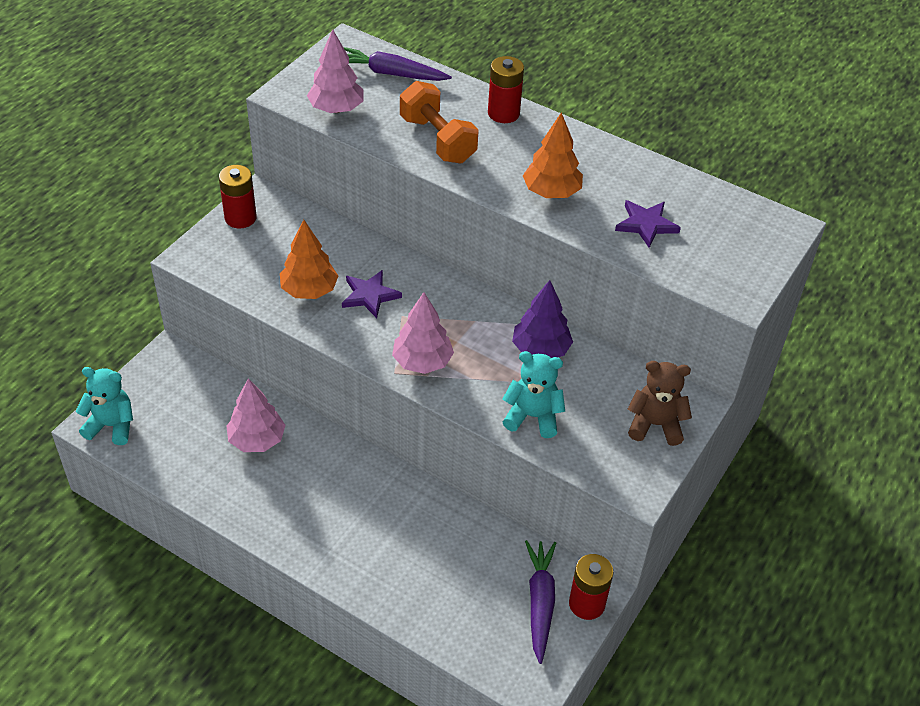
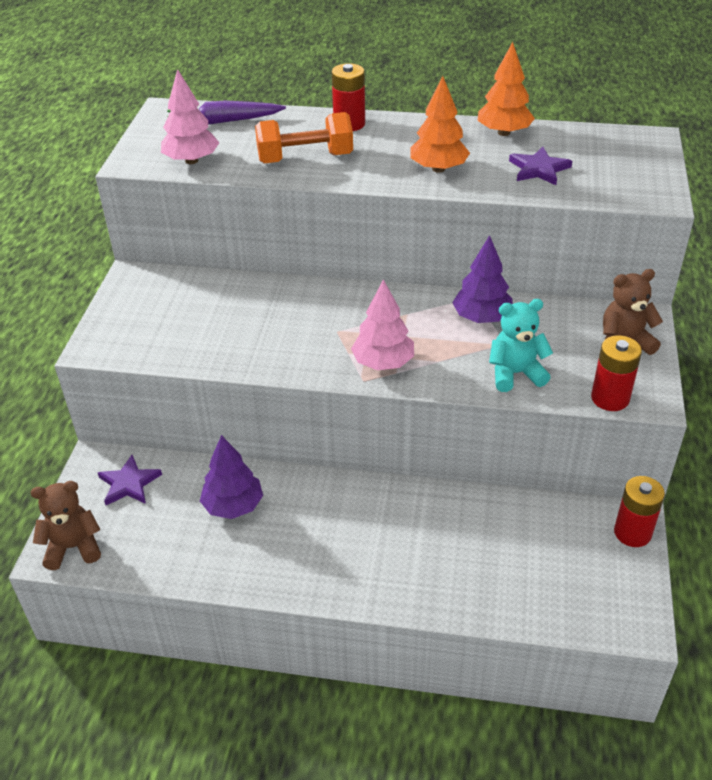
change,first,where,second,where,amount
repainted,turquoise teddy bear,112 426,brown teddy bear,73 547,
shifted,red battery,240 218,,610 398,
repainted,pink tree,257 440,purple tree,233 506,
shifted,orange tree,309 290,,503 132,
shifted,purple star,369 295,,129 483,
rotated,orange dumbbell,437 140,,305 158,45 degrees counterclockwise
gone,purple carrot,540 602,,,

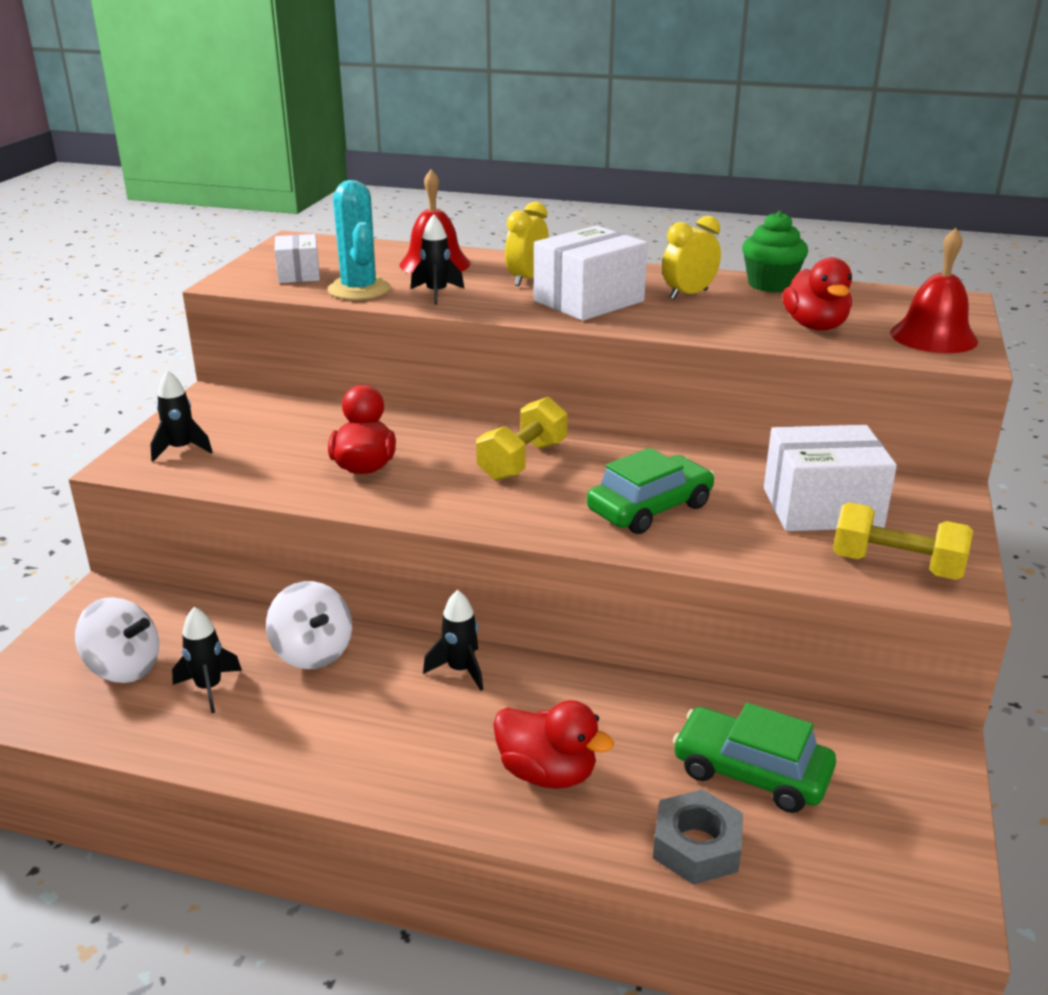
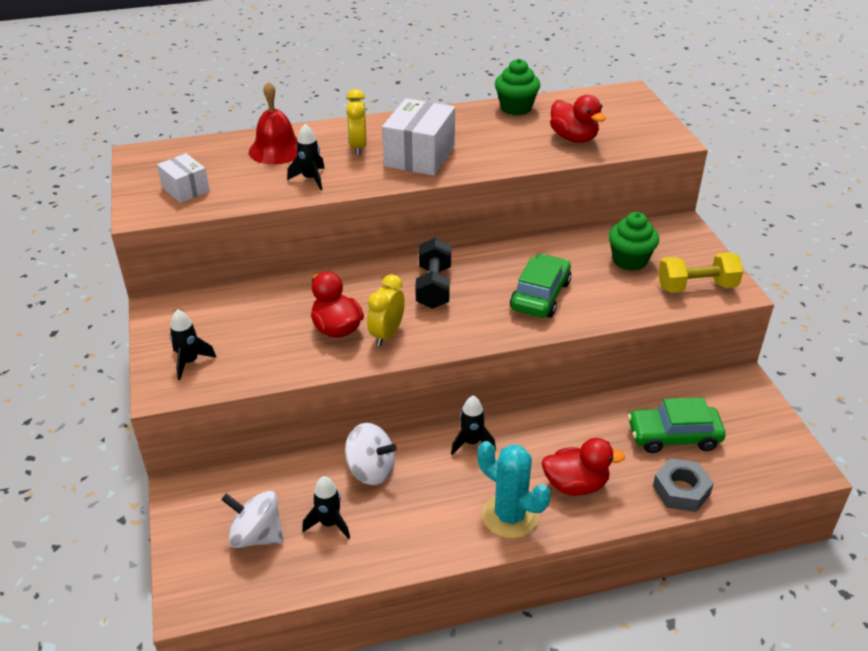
change,first,where,second,where,amount
rotated,white spinning top,124 668,,256 536,150 degrees counterclockwise
shifted,turquoise cactus,359 290,,510 516,
repainted,yellow dumbbell,522 461,black dumbbell,433 287,
shifted,yellow clock,688 294,,387 334,
swapped,white box,822 507,green cupcake,630 260,
gone,red bell,933 336,,,

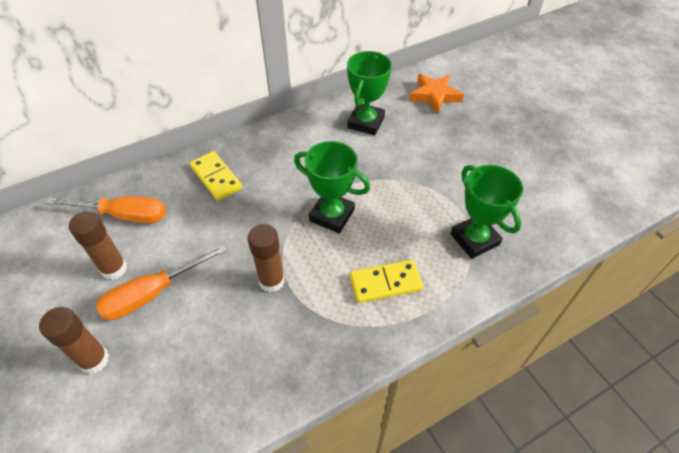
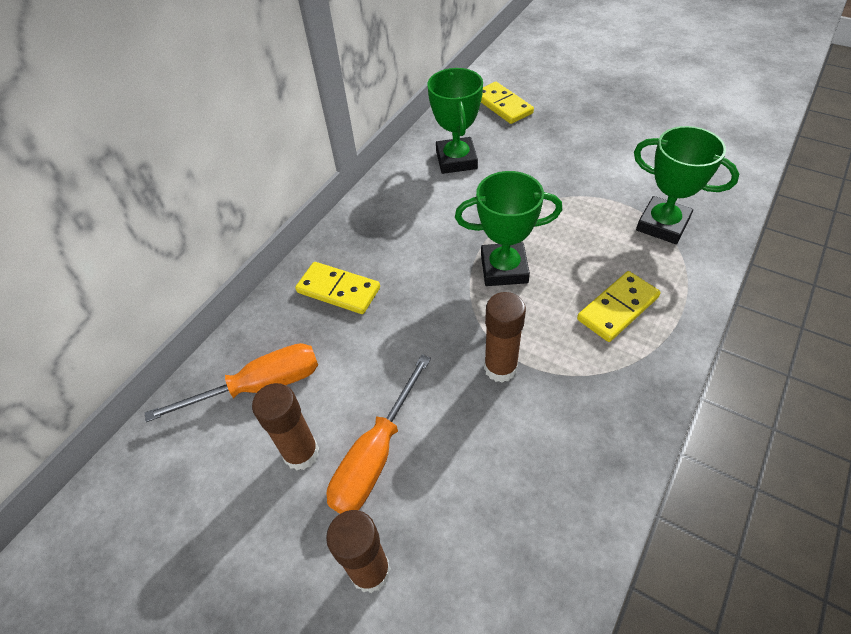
change,first,where,second,where,amount
swapped,orange star,434 95,yellow domino,503 105,

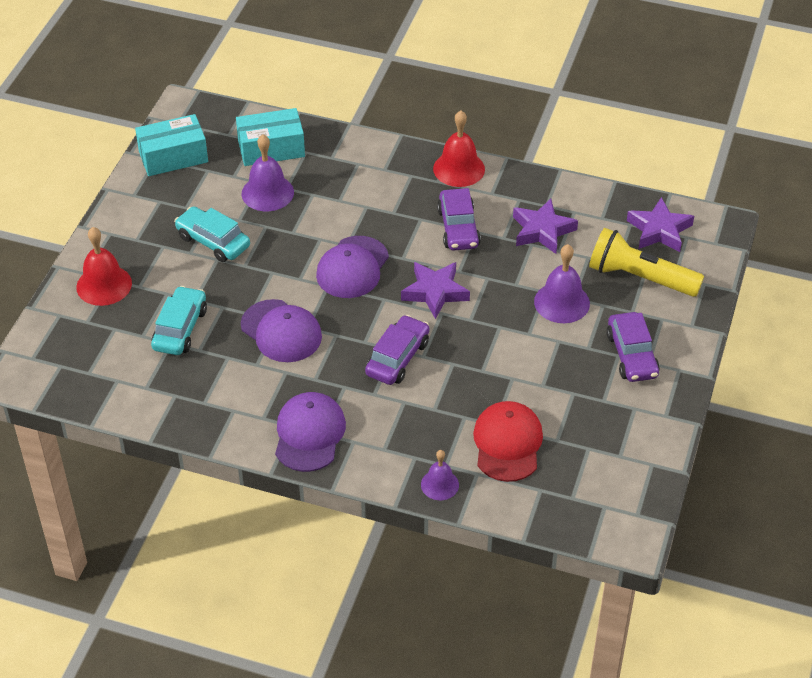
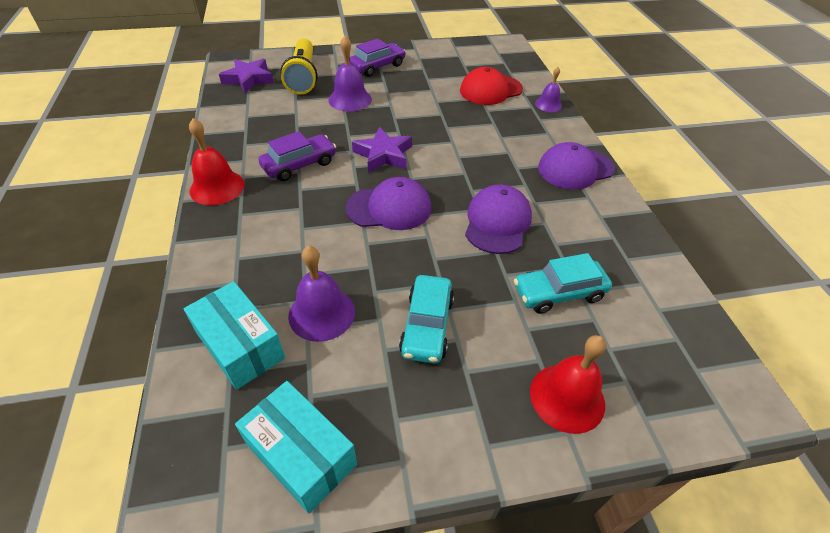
change,first,where,second,where,amount
gone,purple car,397 358,,,
gone,purple star,542 230,,,

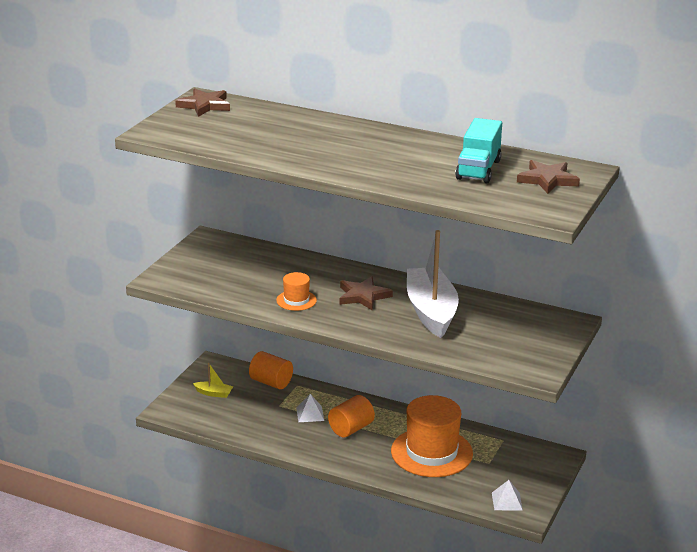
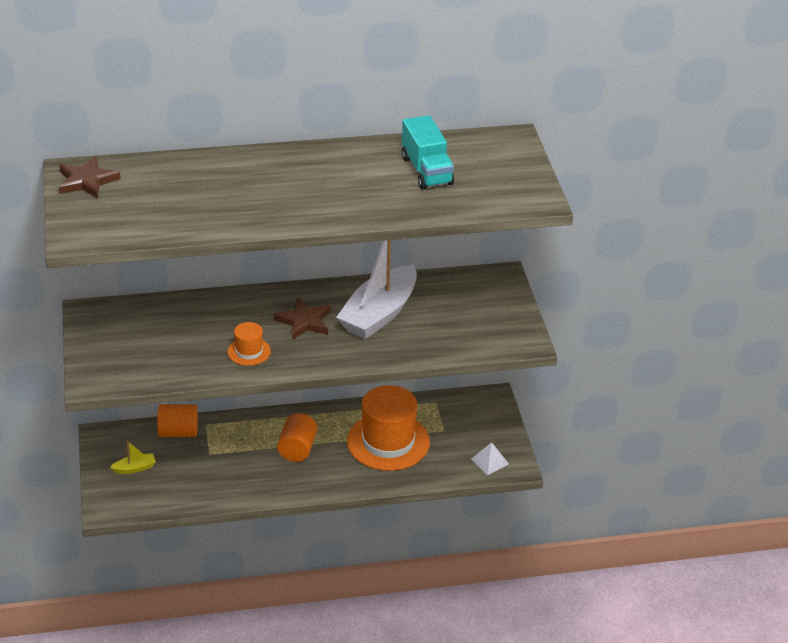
change,first,where,second,where,amount
gone,white pyramid,310 414,,,
rotated,white boat,431 311,,379 314,105 degrees counterclockwise
gone,brown star,547 180,,,

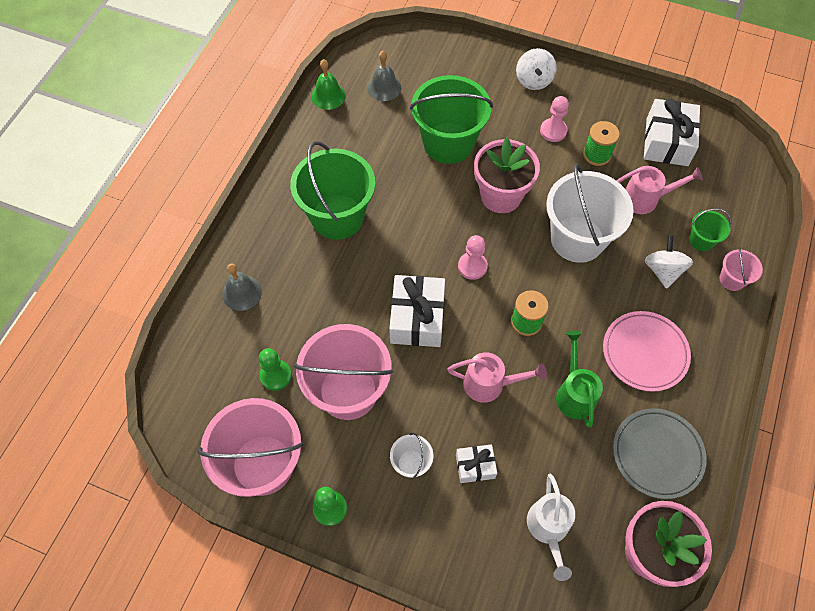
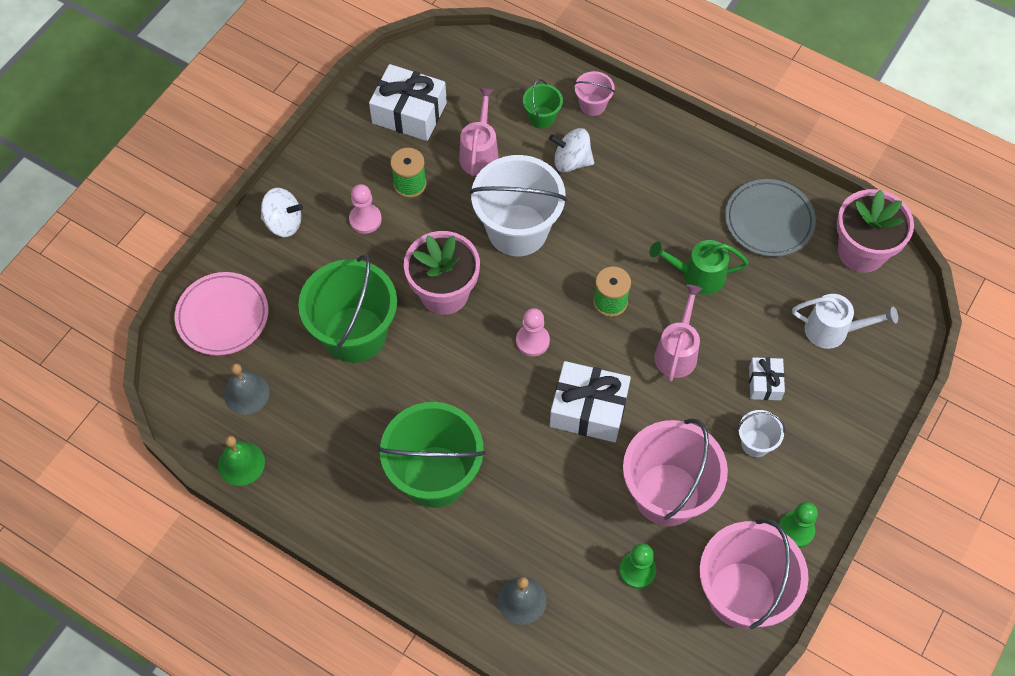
change,first,where,second,where,amount
shifted,pink plate,645 352,,222 316,

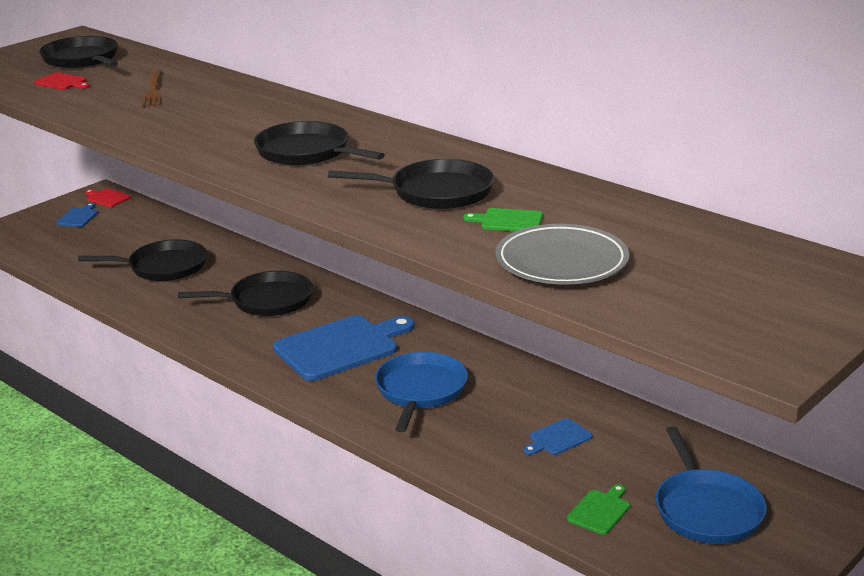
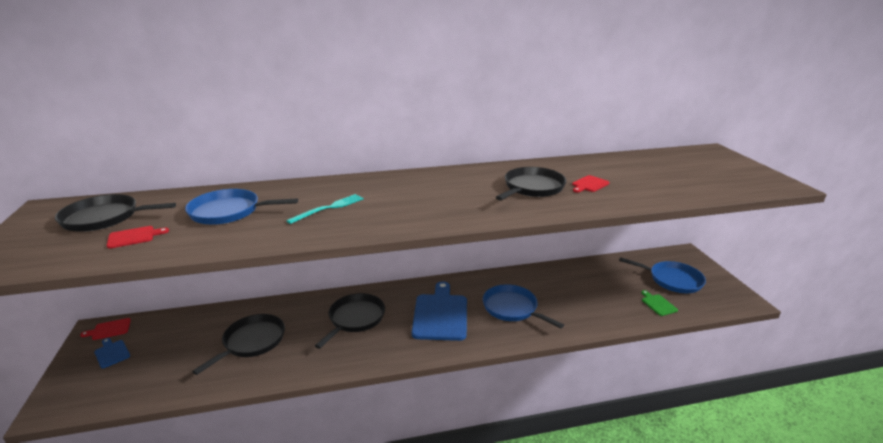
change,first,where,second,where,amount
swapped,brown fork,153 90,blue pan,229 212,
gone,black pan,307 152,,,
repainted,green cutting board,508 221,red cutting board,589 184,
gone,grey plate,561 262,,,
gone,blue cutting board,558 438,,,
new,,,turquoise fork,329 208,

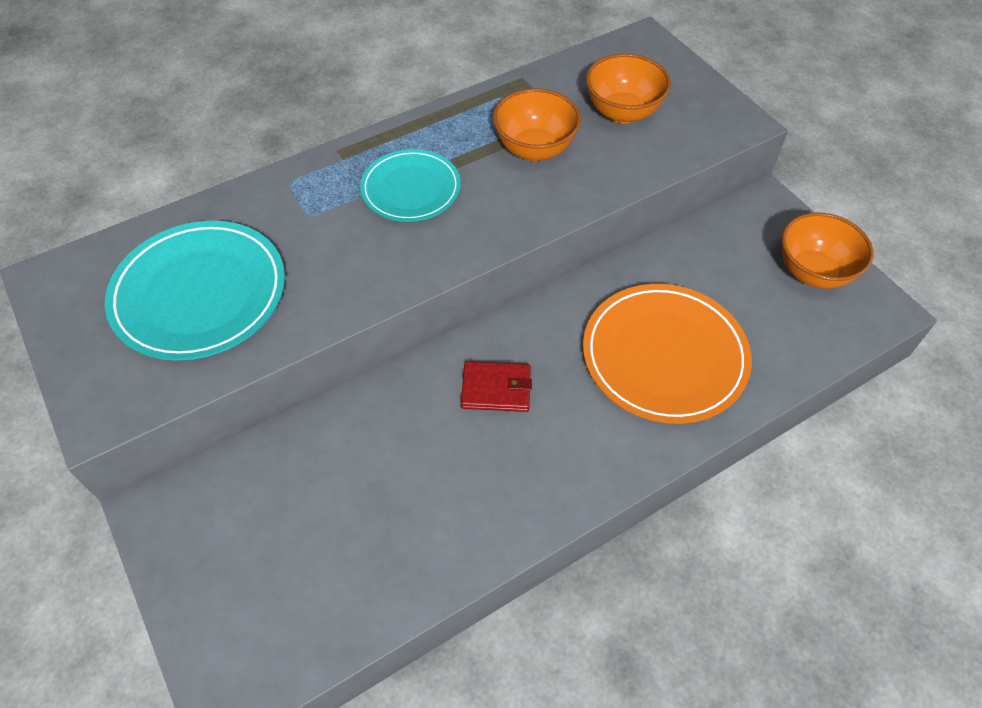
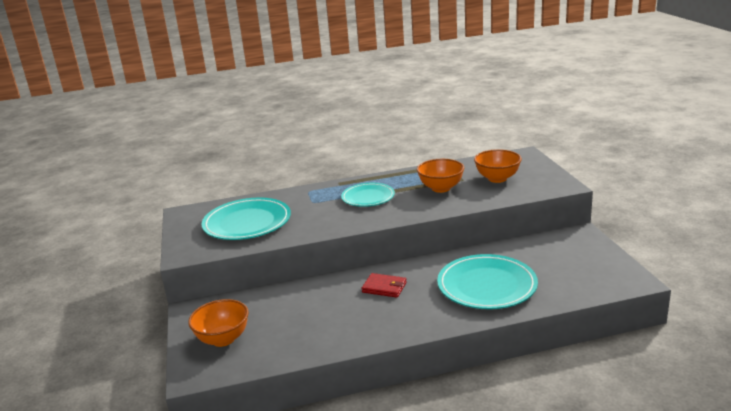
change,first,where,second,where,amount
repainted,orange plate,664 356,turquoise plate,487 285,
shifted,orange bowl,813 272,,223 339,

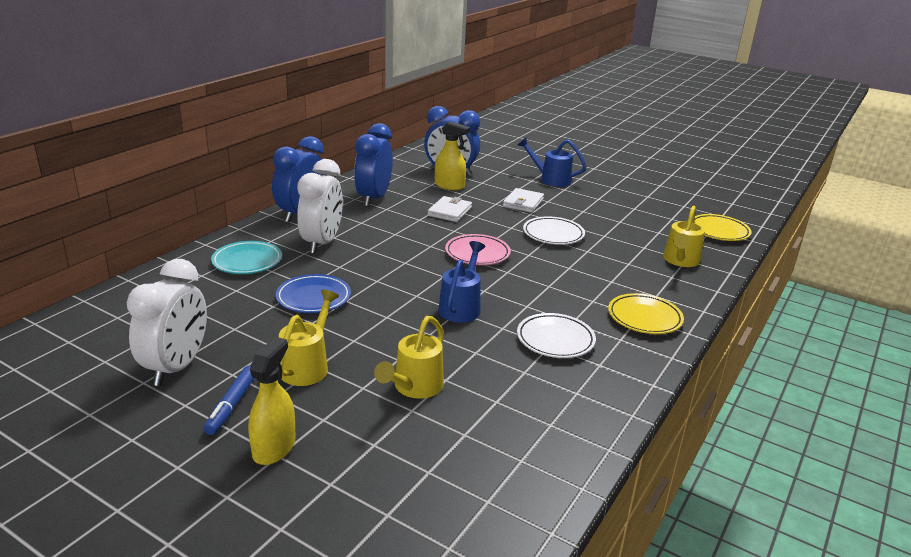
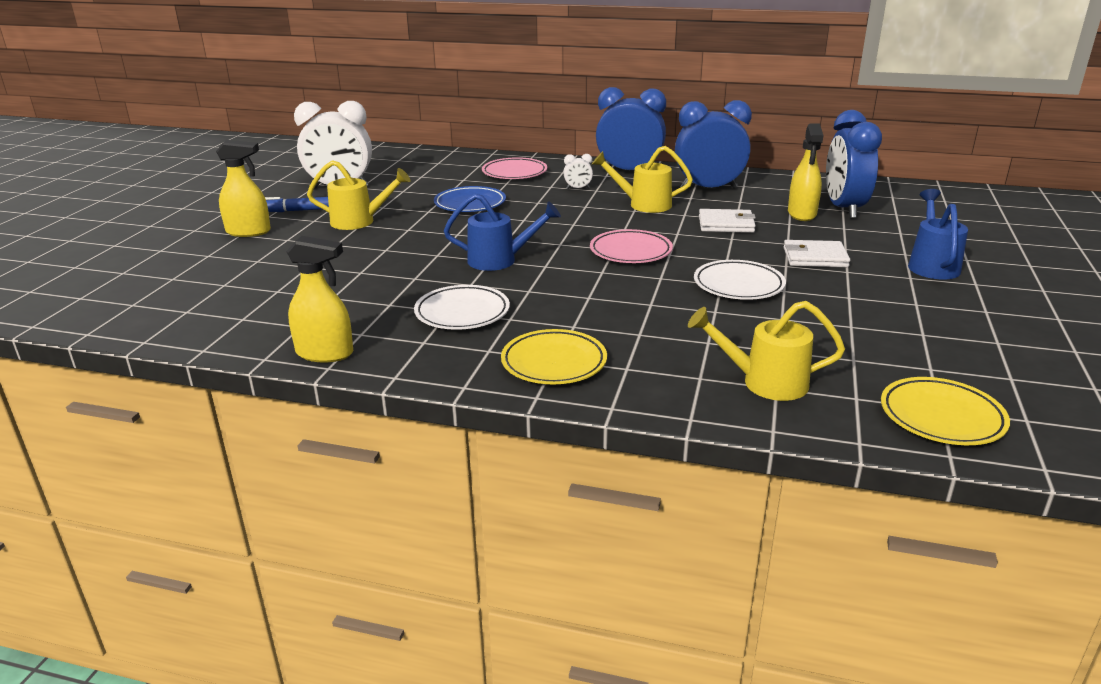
change,first,where,second,where,amount
repainted,turquoise plate,247 262,pink plate,514 173,
scaled,white clock,322 243,,578 188,x0.41
shifted,yellow watering can,414 387,,643 204,
new,,,yellow spray bottle,325 353,

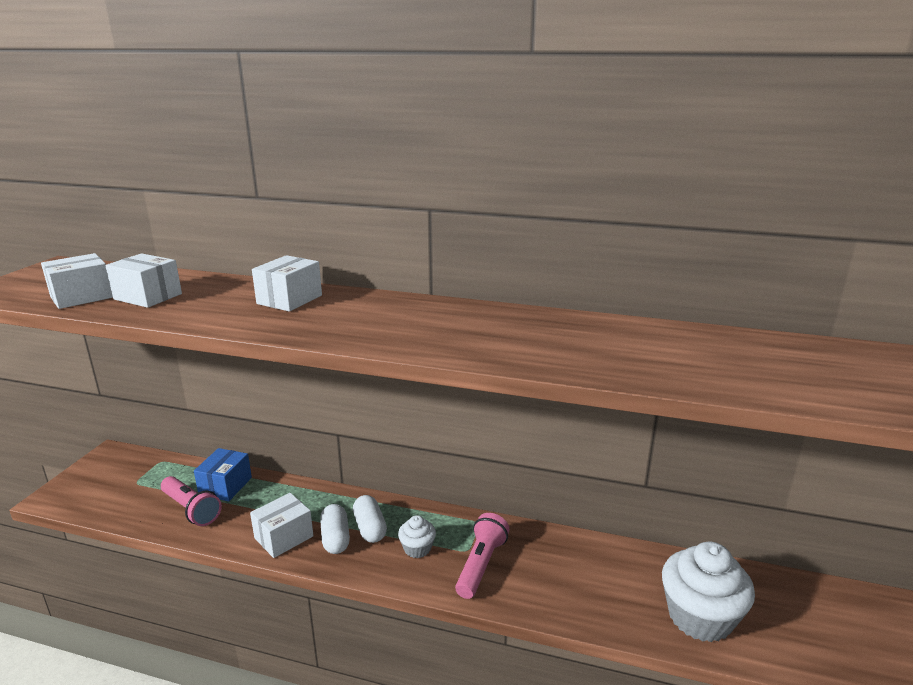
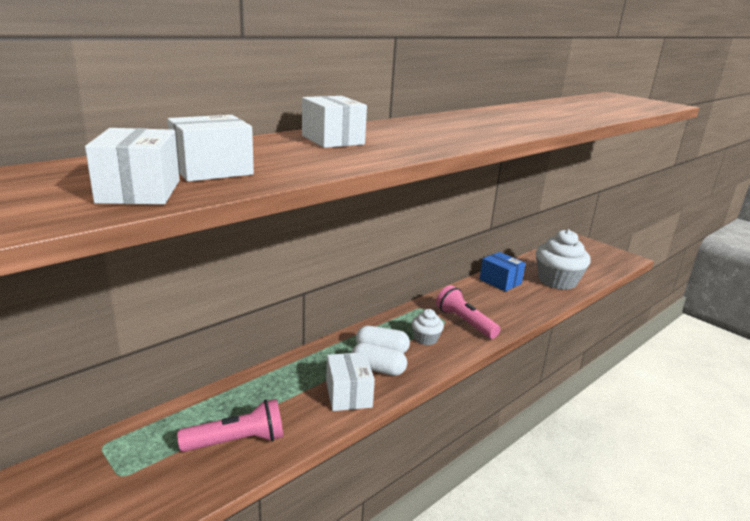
change,first,where,second,where,amount
shifted,blue box,225 486,,500 281,

